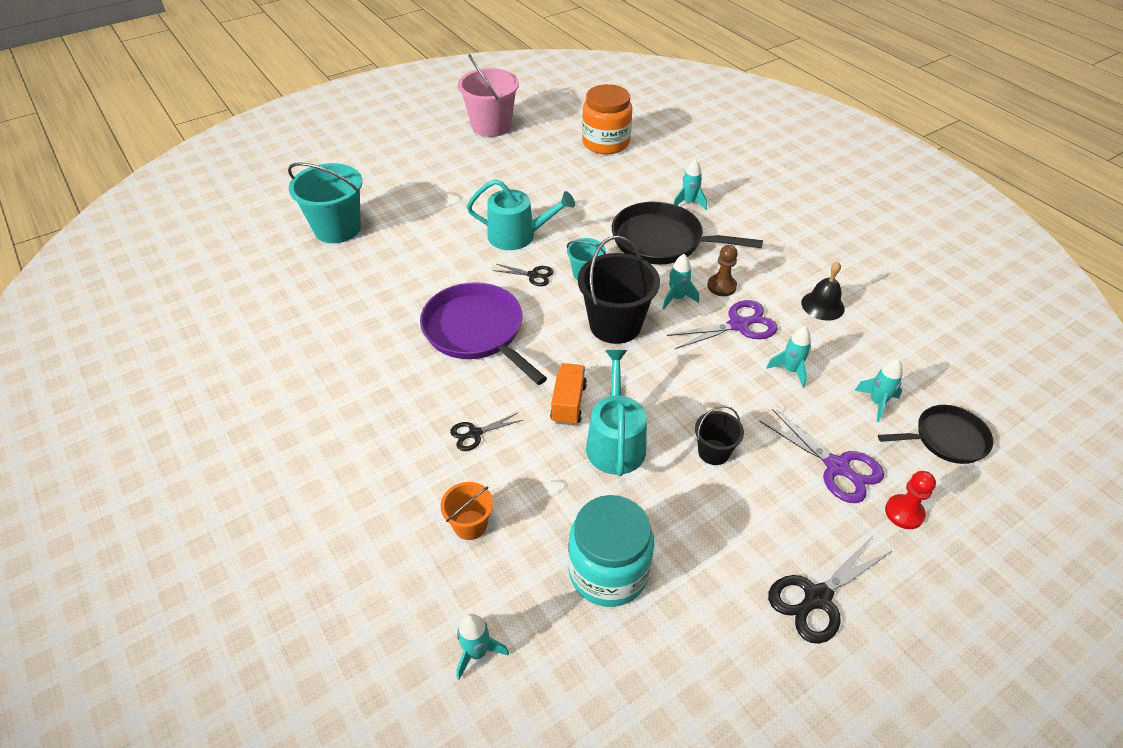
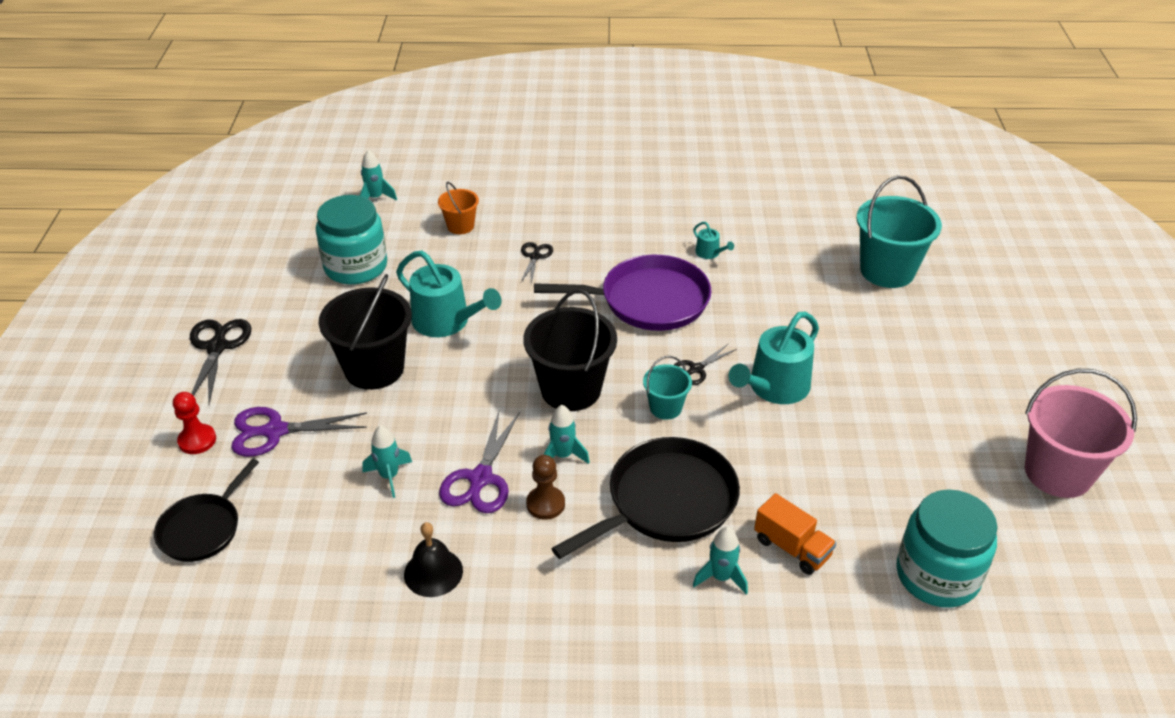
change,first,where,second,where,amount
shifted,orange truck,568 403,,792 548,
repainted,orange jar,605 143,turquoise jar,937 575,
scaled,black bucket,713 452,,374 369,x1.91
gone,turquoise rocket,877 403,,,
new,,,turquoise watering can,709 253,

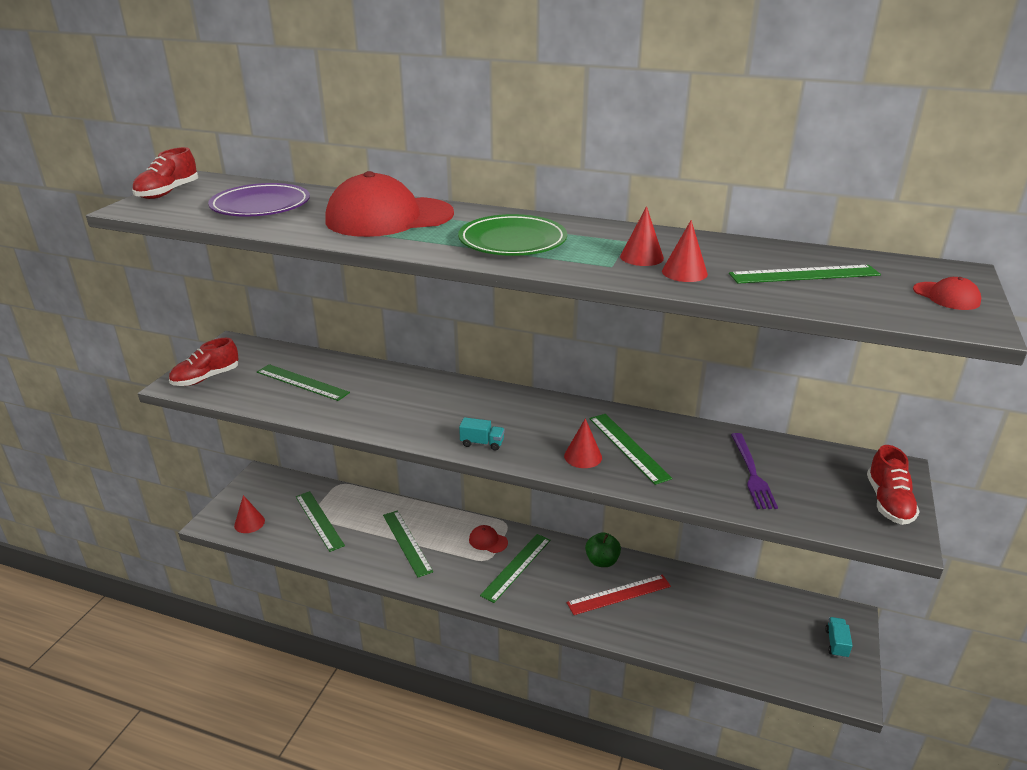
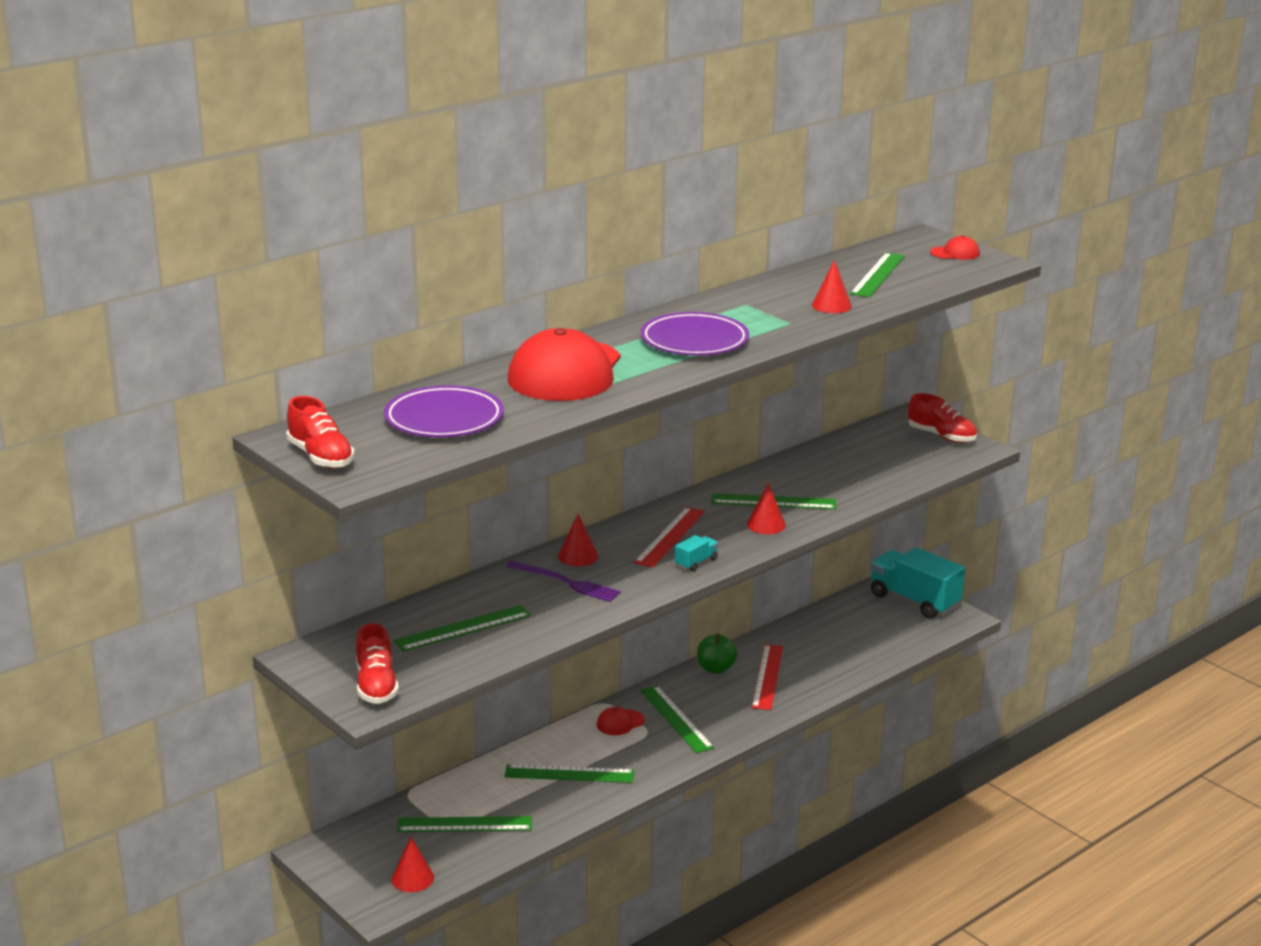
change,first,where,second,where,amount
repainted,green plate,512 241,purple plate,694 340,
shifted,red cone,641 257,,578 556,
shifted,purple fork,752 473,,566 582,
scaled,turquoise truck,836 643,,914 601,x2.31
new,,,red ruler,669 537,

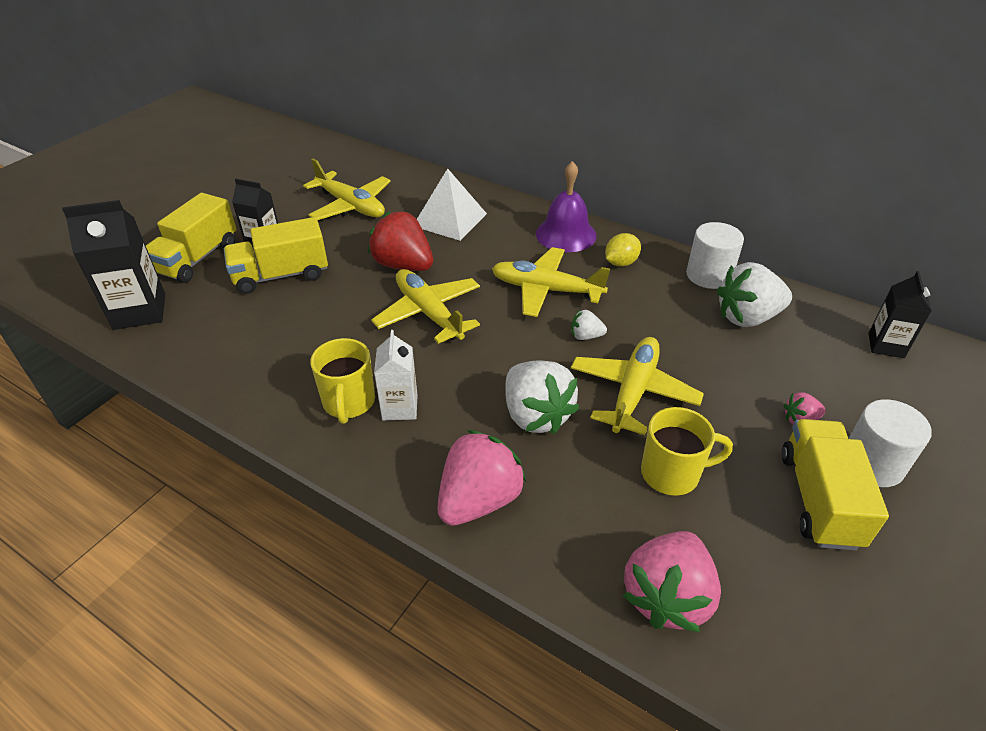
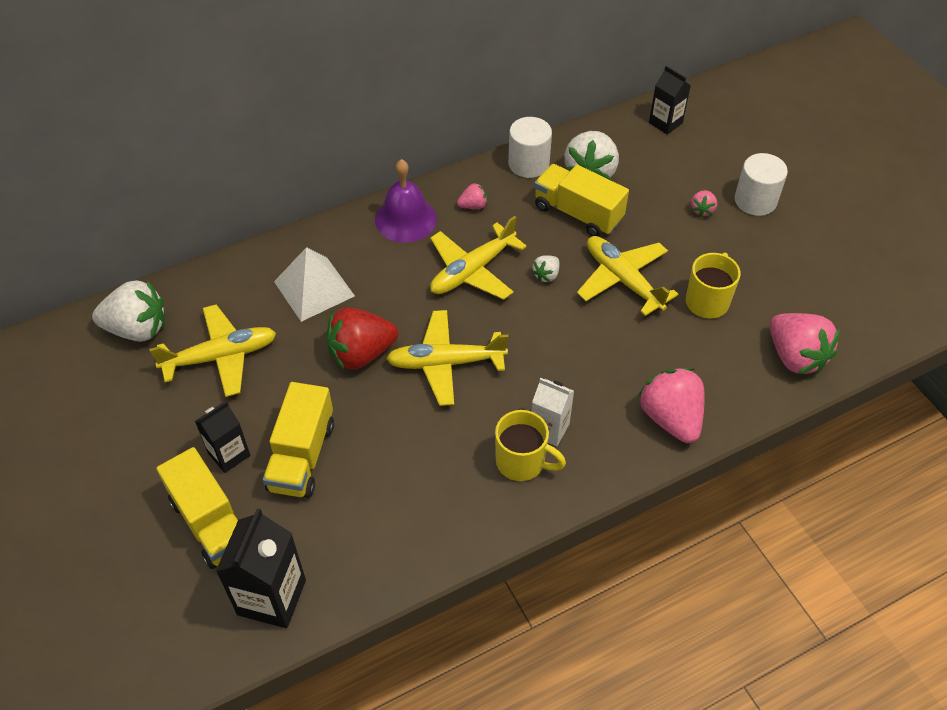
change,first,where,second,where,amount
shifted,white strawberry,536 415,,137 329,
swapped,yellow lemon,620 263,pink strawberry,473 206,
shifted,yellow truck,819 499,,578 213,

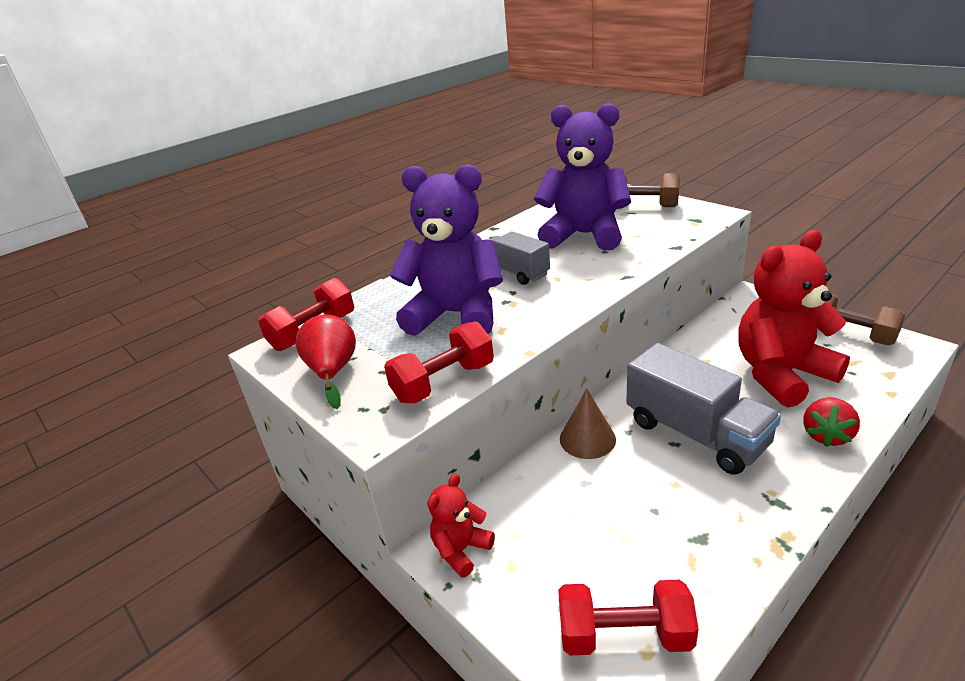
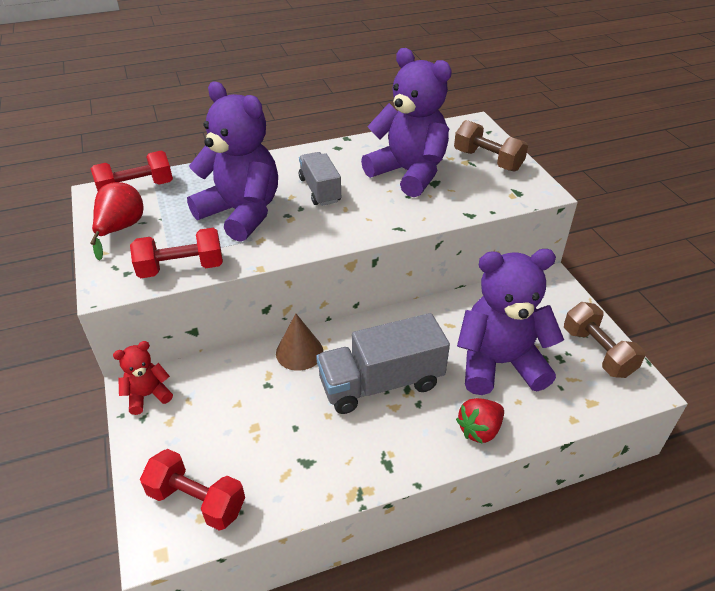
change,first,where,second,where,amount
rotated,grey truck,695 433,,381 383,90 degrees clockwise
repainted,red teddy bear,781 374,purple teddy bear,499 363,

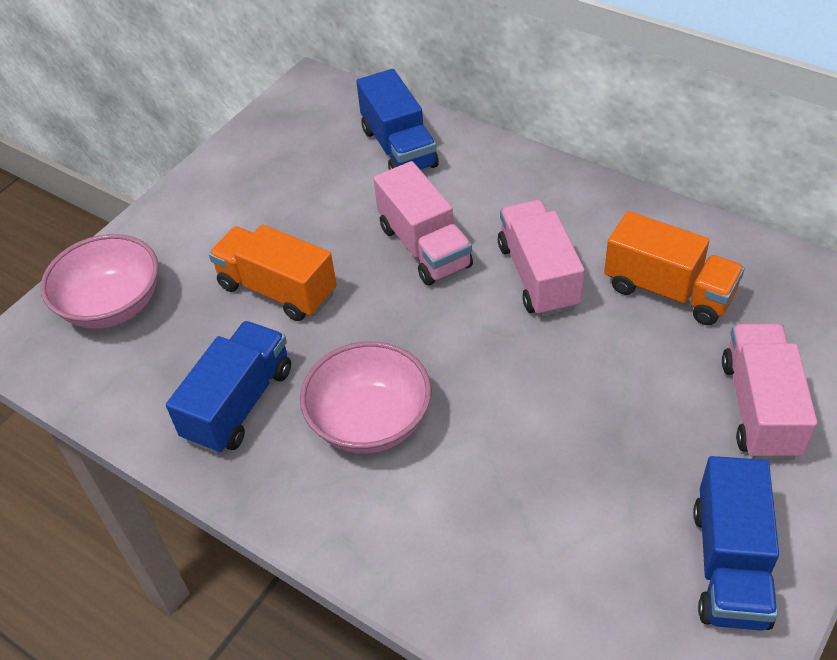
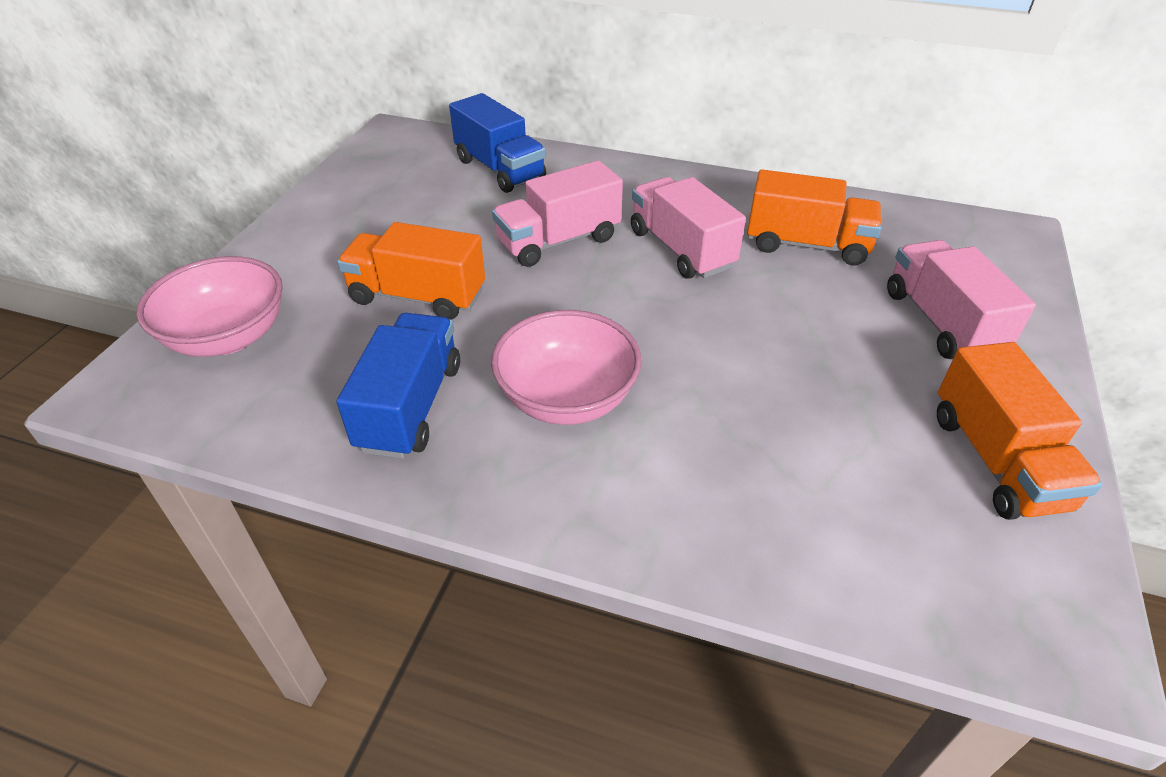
change,first,where,second,where,amount
rotated,pink truck,424 247,,558 241,105 degrees clockwise
repainted,blue truck,730 564,orange truck,996 460,

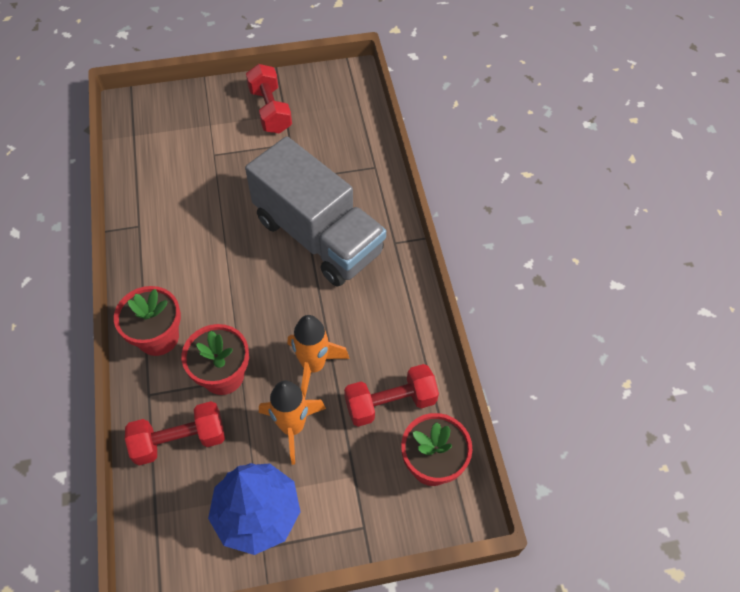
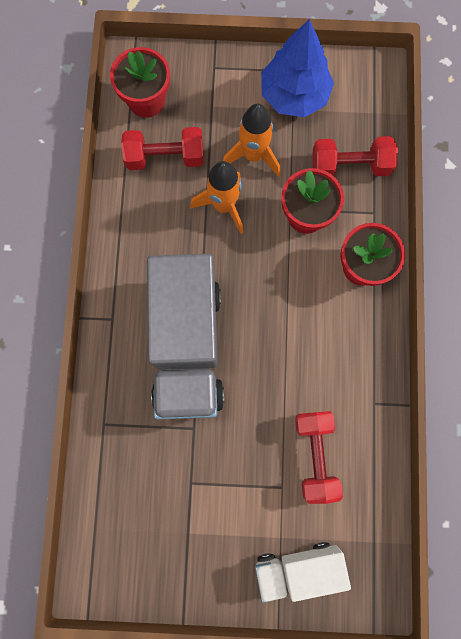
change,first,where,second,where,amount
rotated,grey truck,318 236,,188 345,150 degrees counterclockwise
shifted,red dumbbell,270 110,,315 455,
new,,,white truck,297 567,

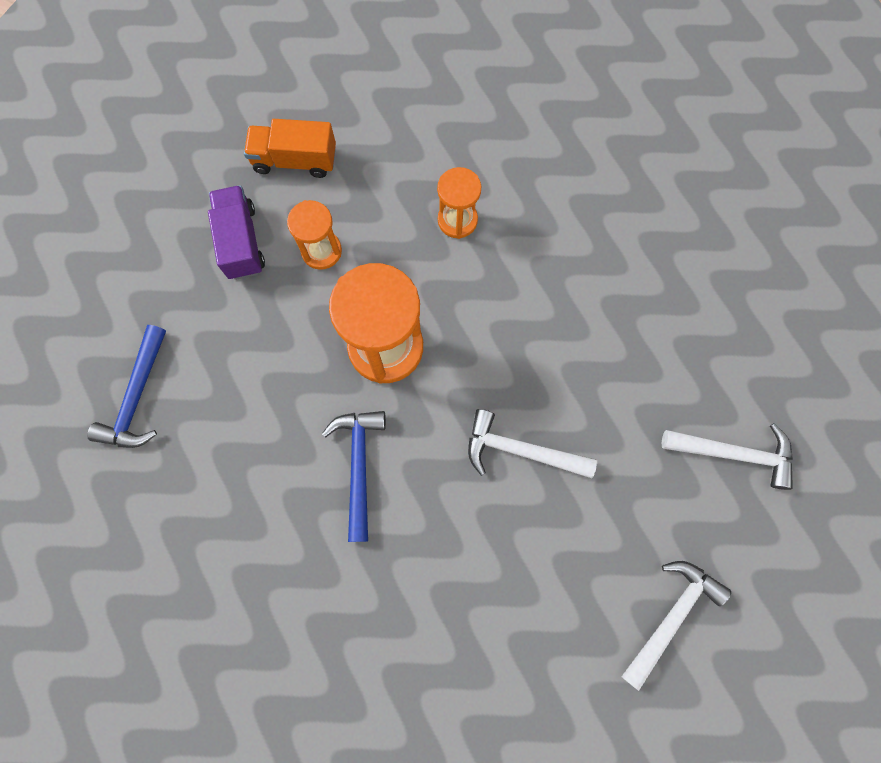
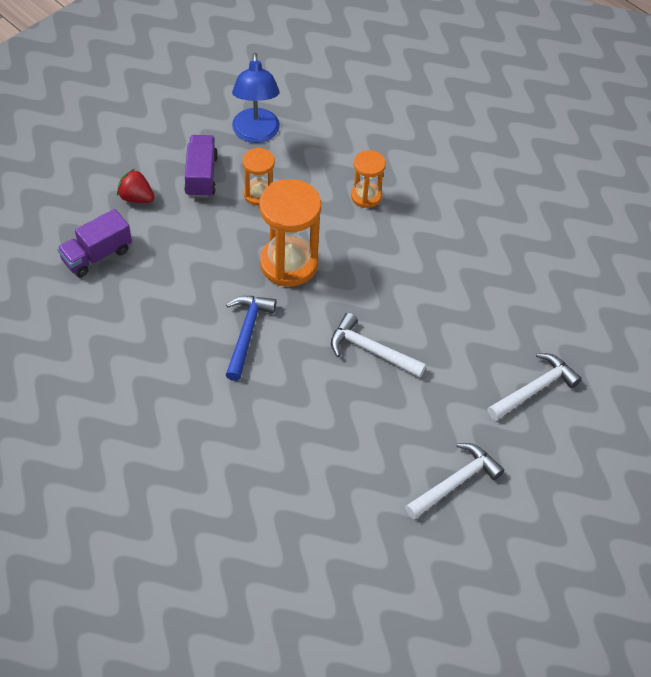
change,first,where,second,where,amount
swapped,blue hammer,137 397,purple truck,97 255,
swapped,orange truck,295 160,blue lamp,256 134,
rotated,white hammer,734 454,,534 389,60 degrees counterclockwise
new,,,red strawberry,136 197,

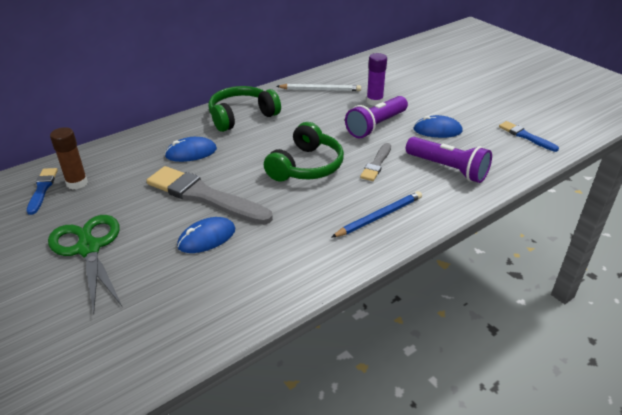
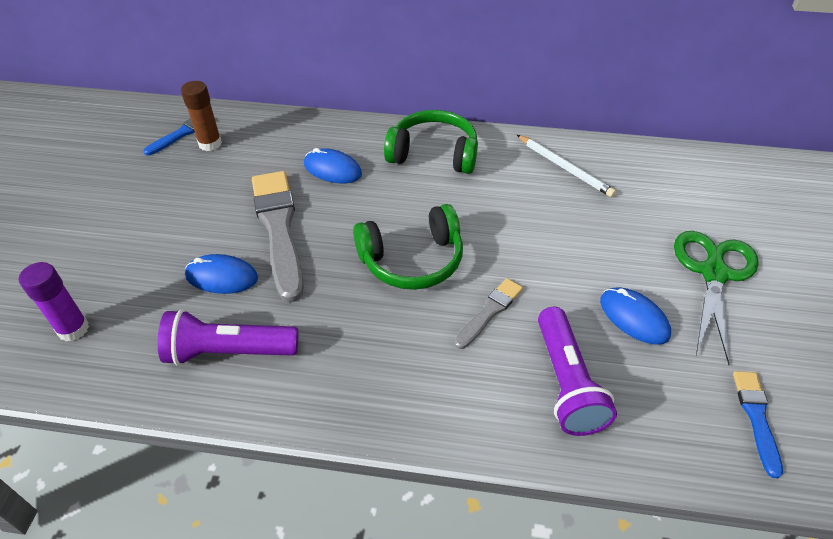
change,first,where,second,where,amount
shifted,green scissors,89 248,,713 273,
gone,blue pencil,379 216,,,
shifted,purple flashlight,376 126,,228 352,
rotated,grey brush,376 164,,489 312,150 degrees clockwise
shifted,purple glue stick,374 101,,73 329,

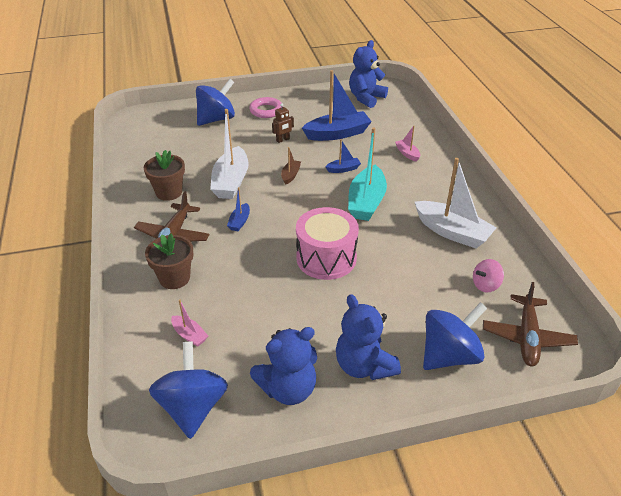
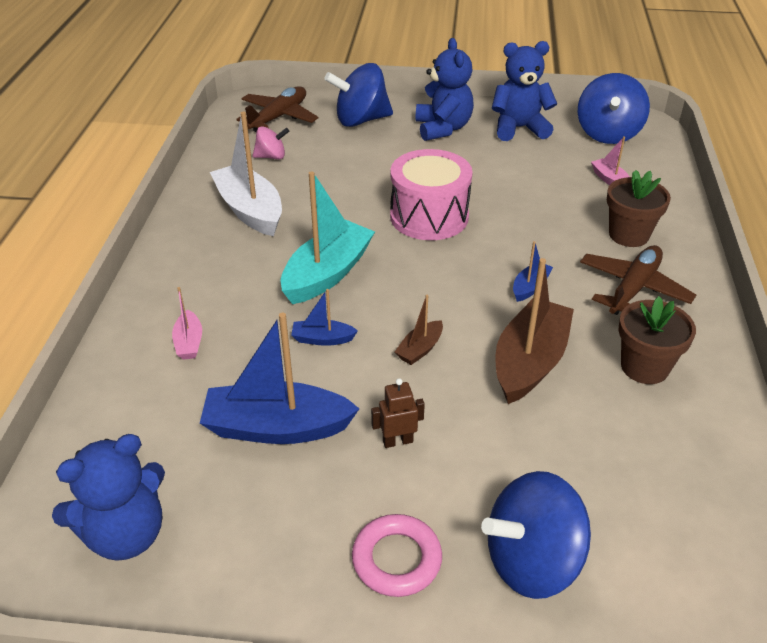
change,first,where,second,where,amount
repainted,white boat,231 182,brown boat,530 362,

